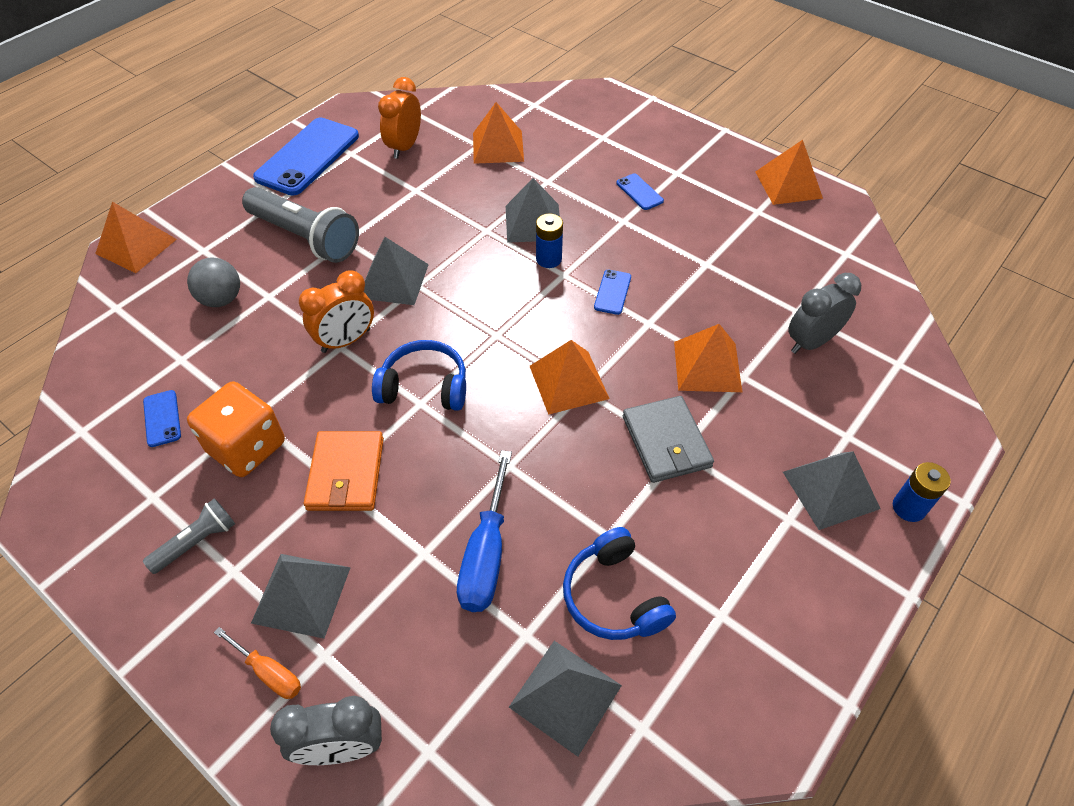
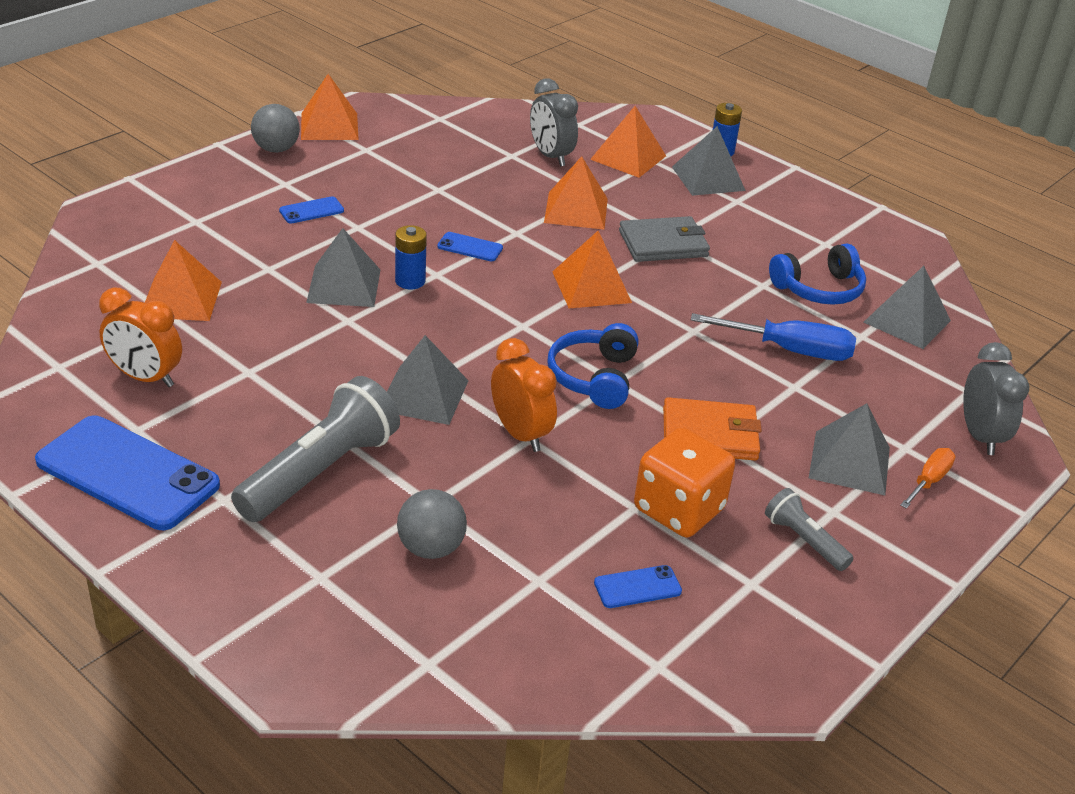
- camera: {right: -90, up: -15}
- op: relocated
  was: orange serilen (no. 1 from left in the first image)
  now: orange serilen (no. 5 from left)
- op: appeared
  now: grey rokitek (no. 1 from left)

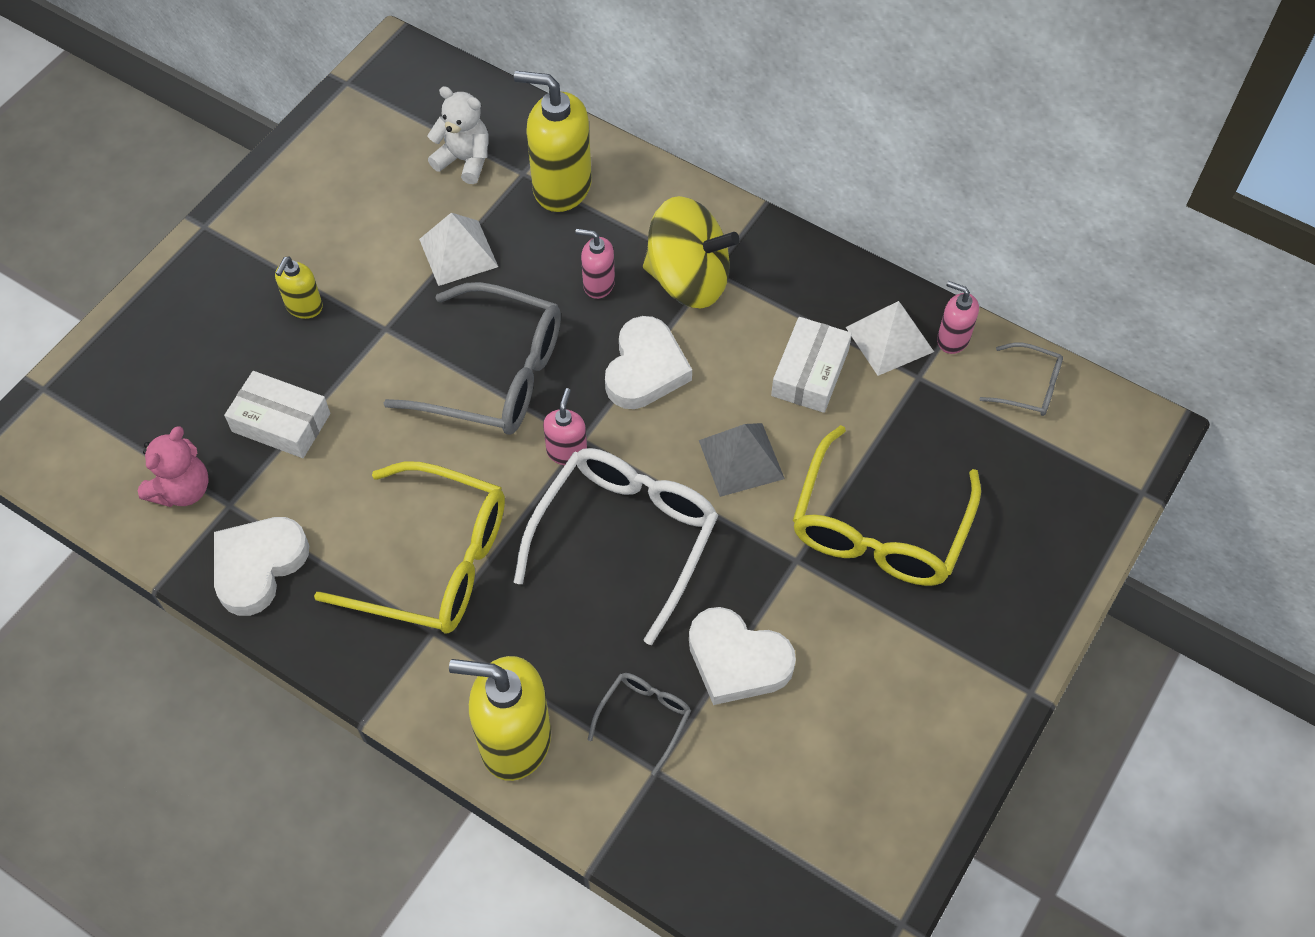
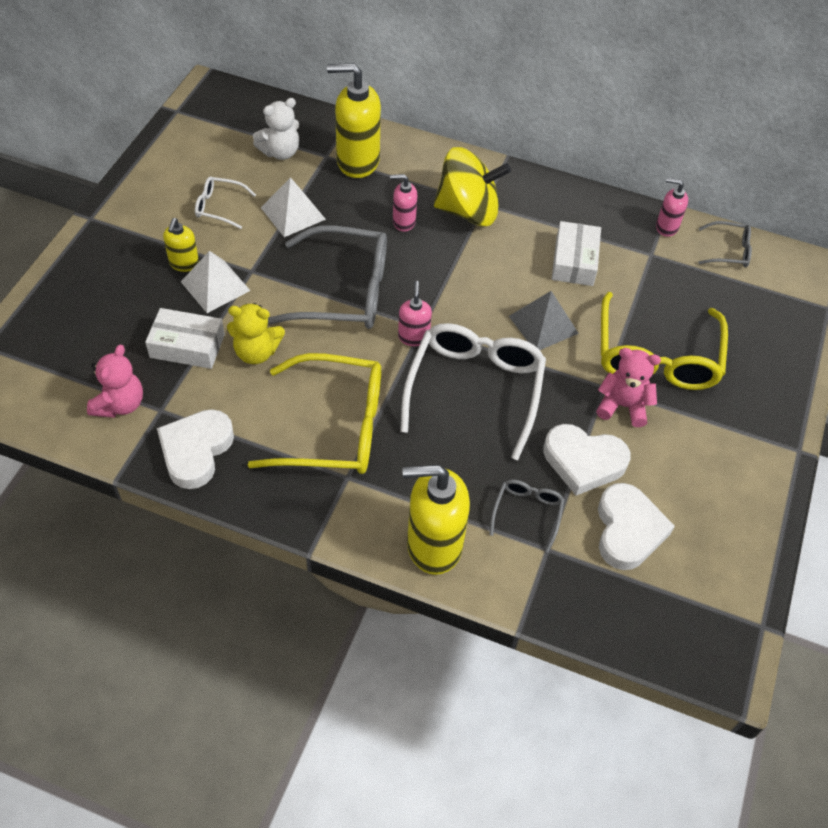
- camera: {right: -15, up: -5}
- op: spun
  was: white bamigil
  clockwise: 135
- op: relocated
  was: white serilen (no. 2 from left in the first image)
  now: white serilen (no. 1 from left)
- op: relocated
  was: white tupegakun (no. 2 from left in the first image)
  now: white tupegakun (no. 3 from left)
- op: appeared
  now: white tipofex (no. 1 from left)
- op: appeared
  now: yellow bamigil
- op: appeared
  now: pink bamigil (no. 2 from left)

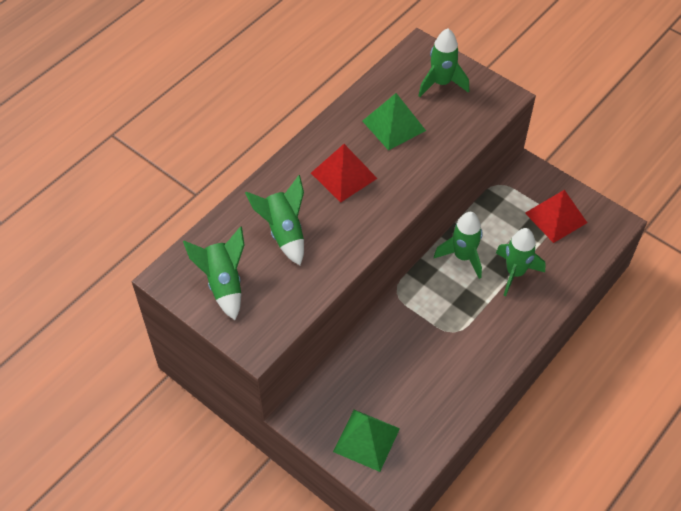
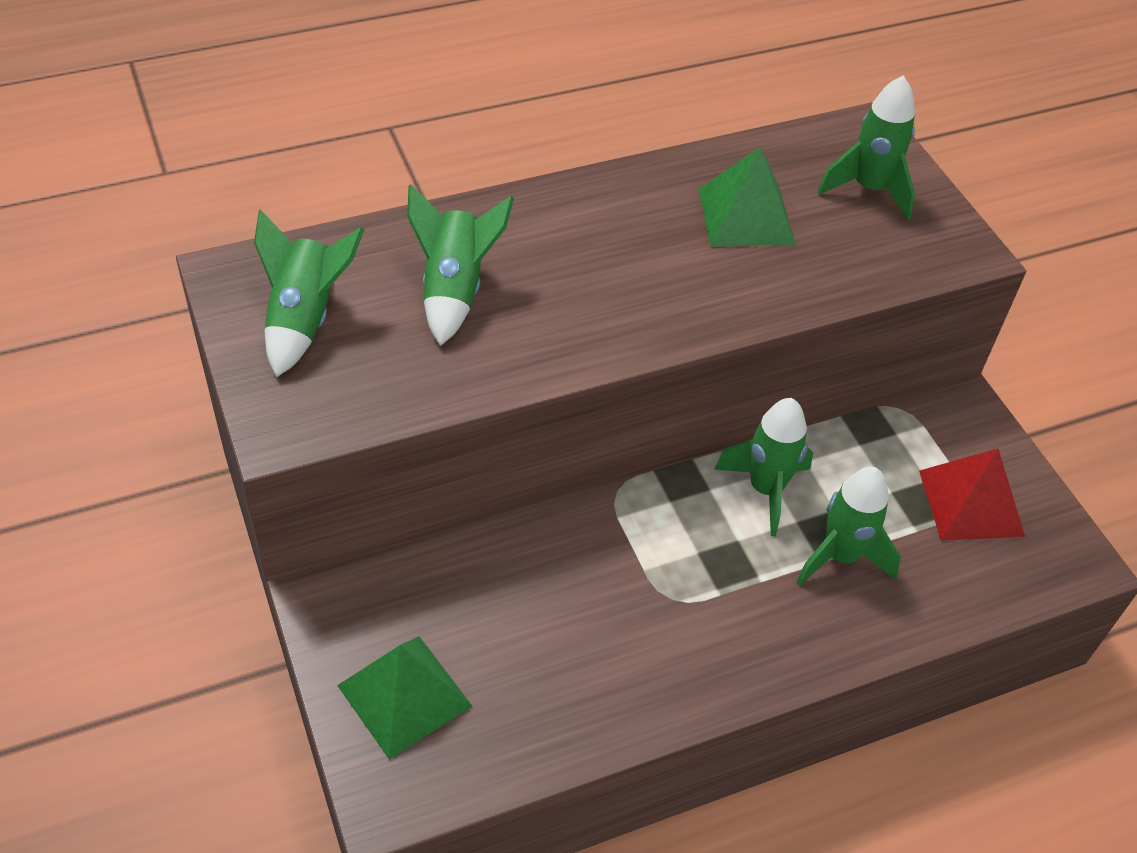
- camera: {right: 25, up: -5}
- op: missing
  was: red serilen (no. 1 from left)

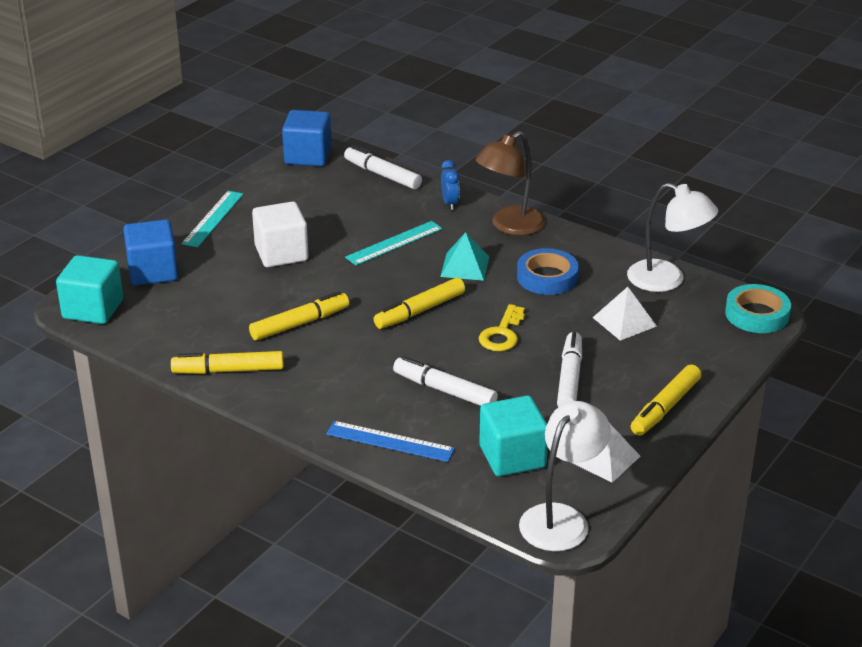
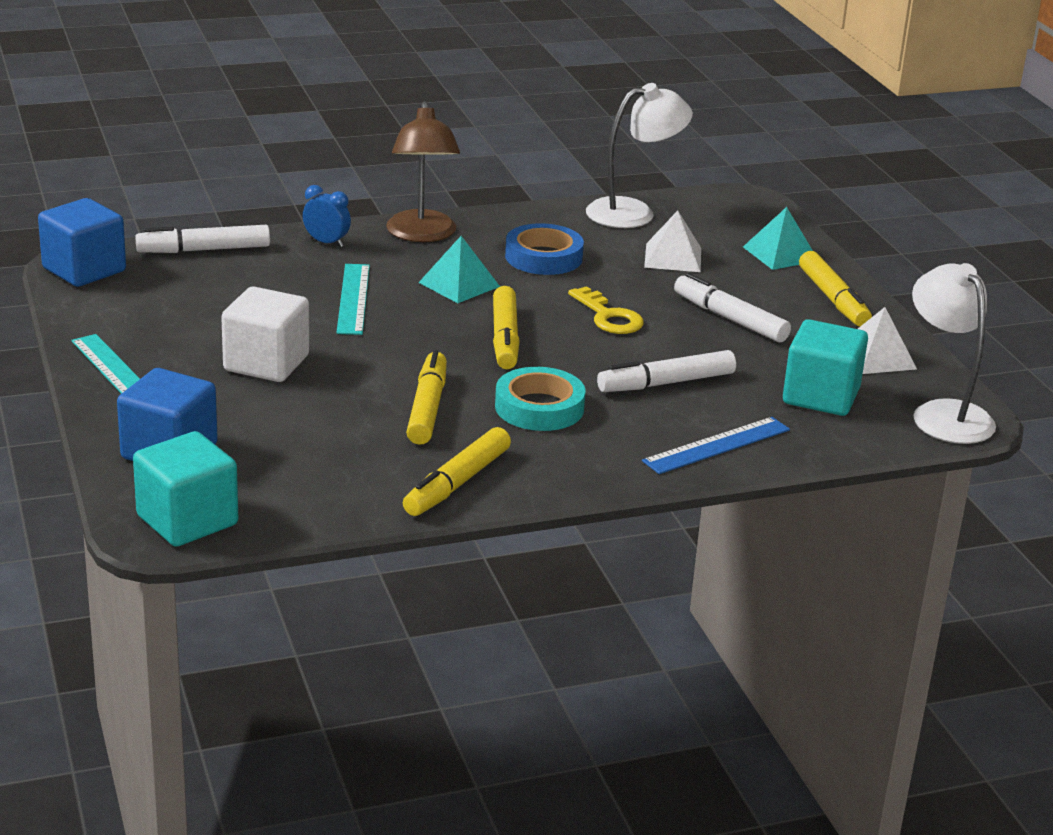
- camera: {right: -55, up: -5}
- op: relocated
  was: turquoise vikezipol
- op: appeared
  now: turquoise serilen (no. 2 from left)

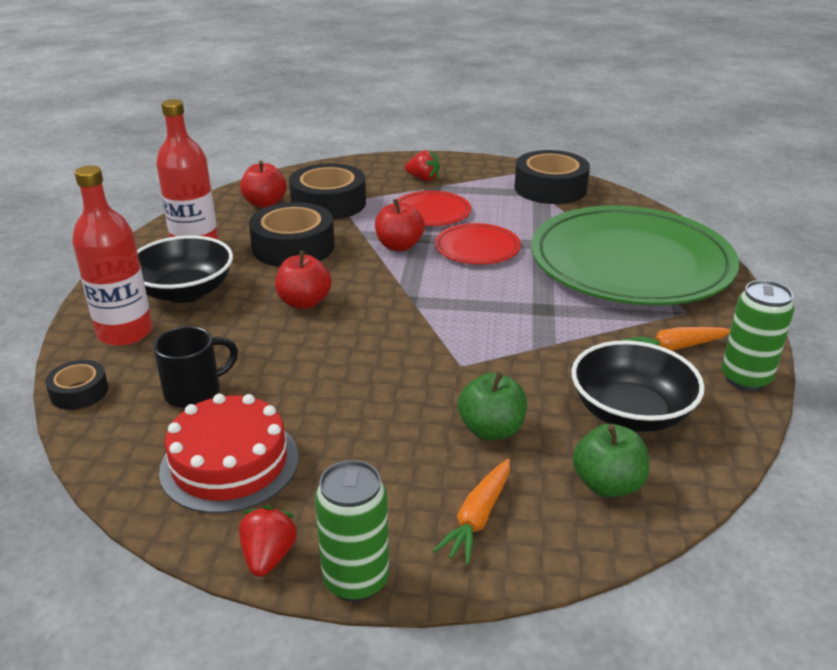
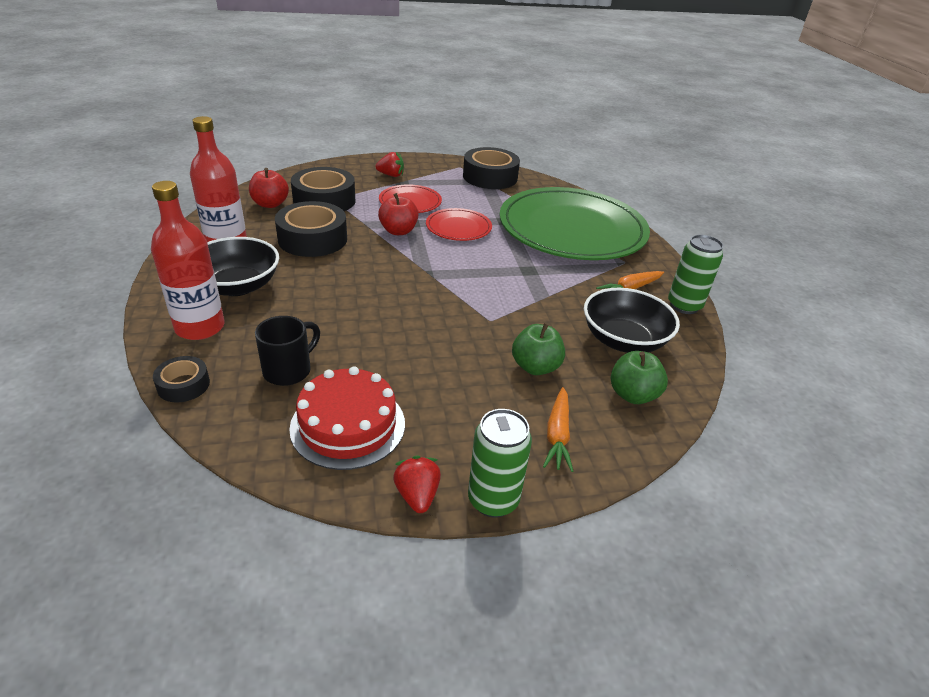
- camera: {right: -20, up: 5}
- op: missing
  was: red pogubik (no. 2 from left)

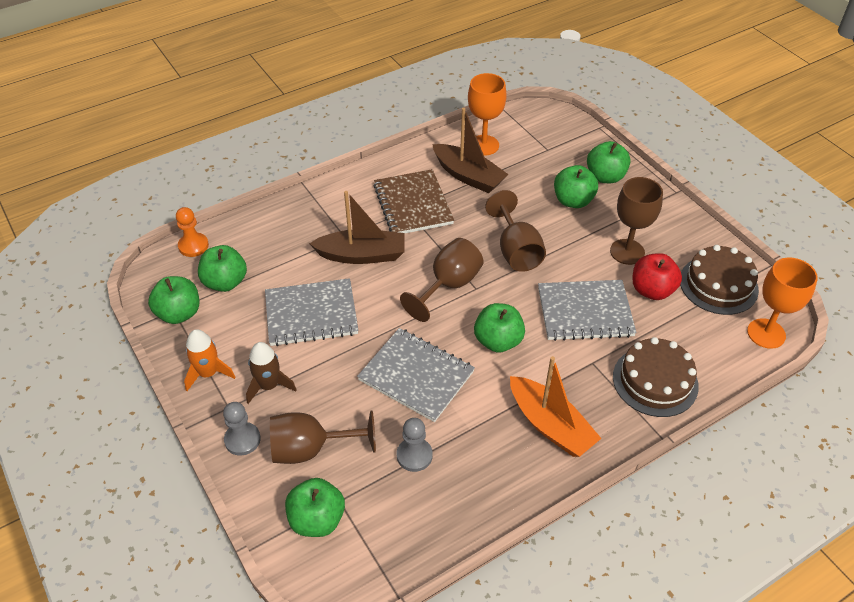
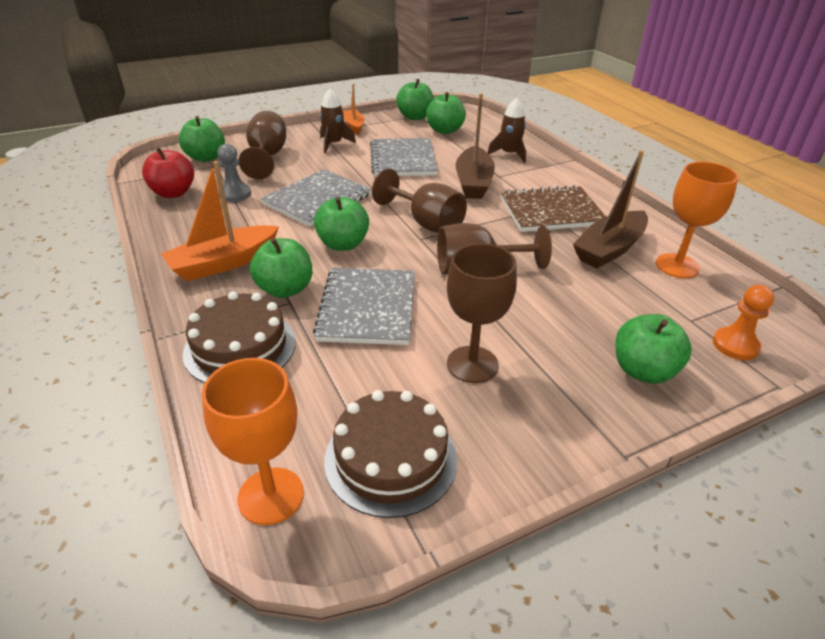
- camera: {right: 95, up: -10}
- op: relocated
  was: green pogubik (no. 5 from left in the first image)
  now: green pogubik (no. 2 from left)
- op: relocated
  was: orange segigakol
- op: relocated
  was: red pogubik
- op: exchanged
  was: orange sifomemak
  now: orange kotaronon (no. 2 from left)
- op: missing
  was: grey segigakol (no. 1 from left)
- op: appeared
  now: brown sifomemak (no. 2 from left)

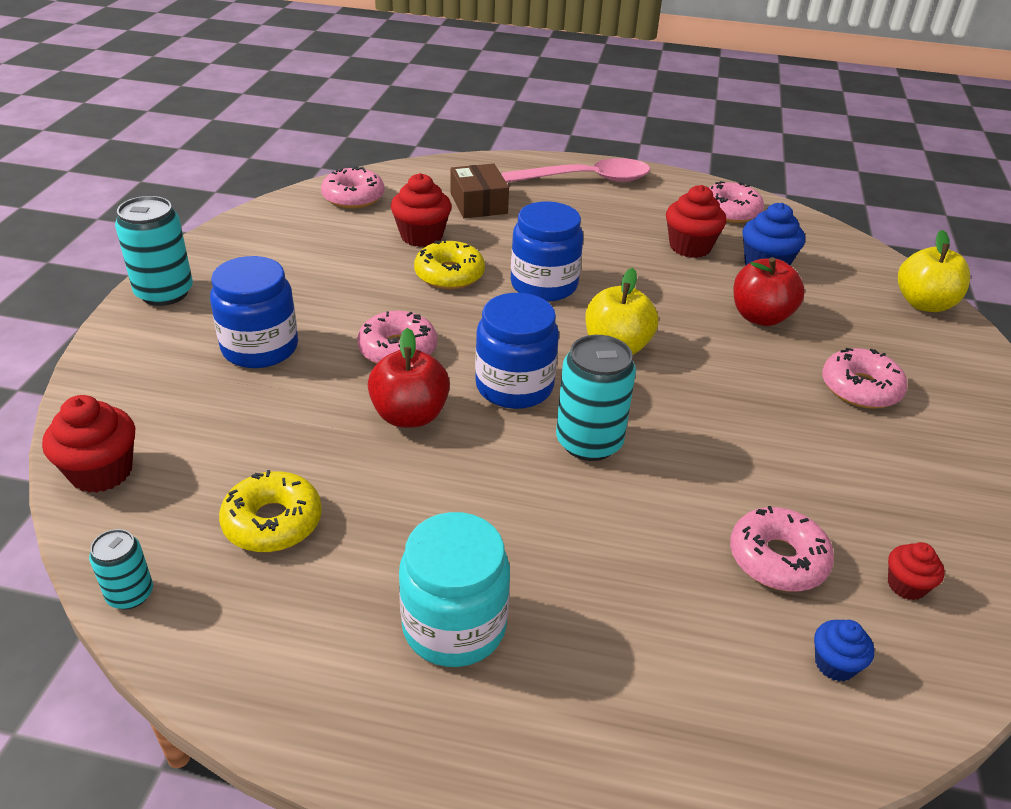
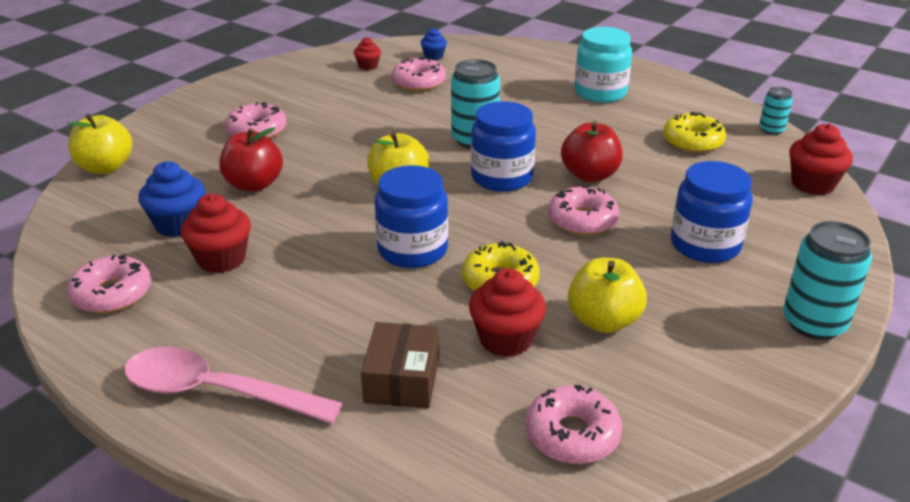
- camera: {right: -155, up: -5}
- op: appeared
  now: yellow pogubik (no. 3 from left)

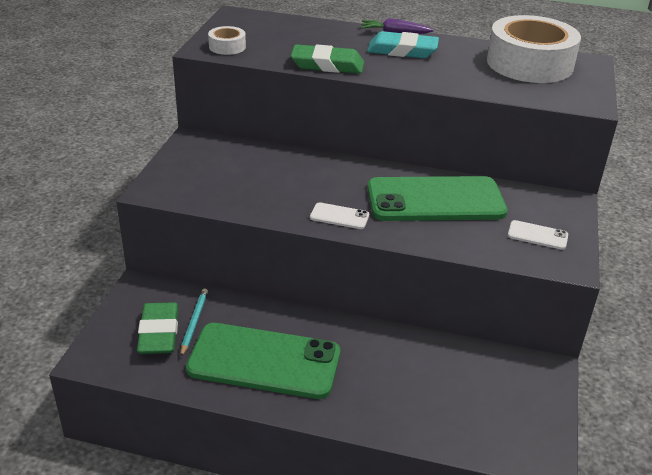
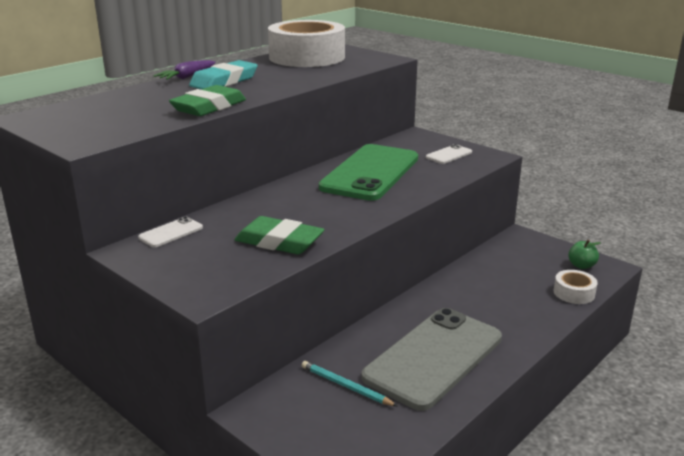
- camera: {right: -60, up: -10}
- op: relocated
  was: white vikezipol (no. 1 from left in the first image)
  now: white vikezipol (no. 2 from left)
- op: relocated
  was: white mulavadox (no. 1 from left)
- op: relocated
  was: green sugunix (no. 1 from left in the first image)
  now: green sugunix (no. 2 from left)
- op: colour
  was: green mulavadox (no. 1 from left)
  now: grey mulavadox
- op: appeared
  now: green pogubik

